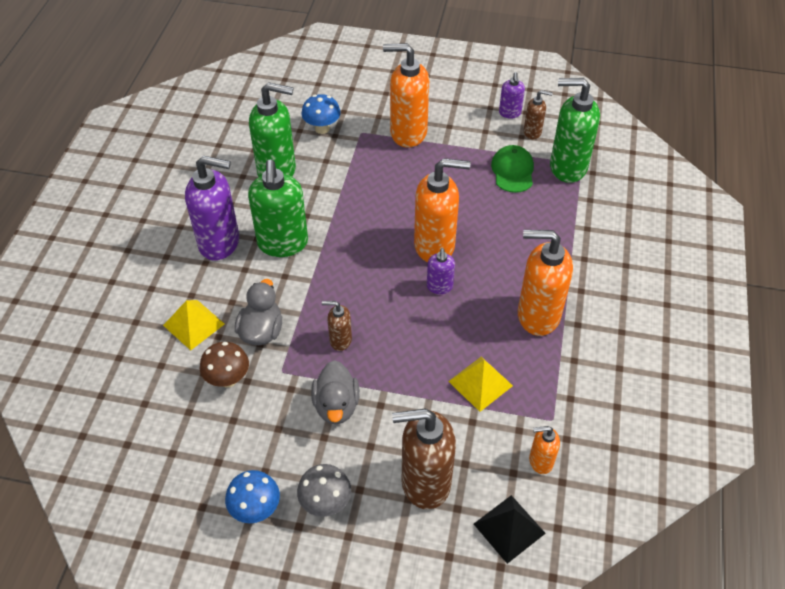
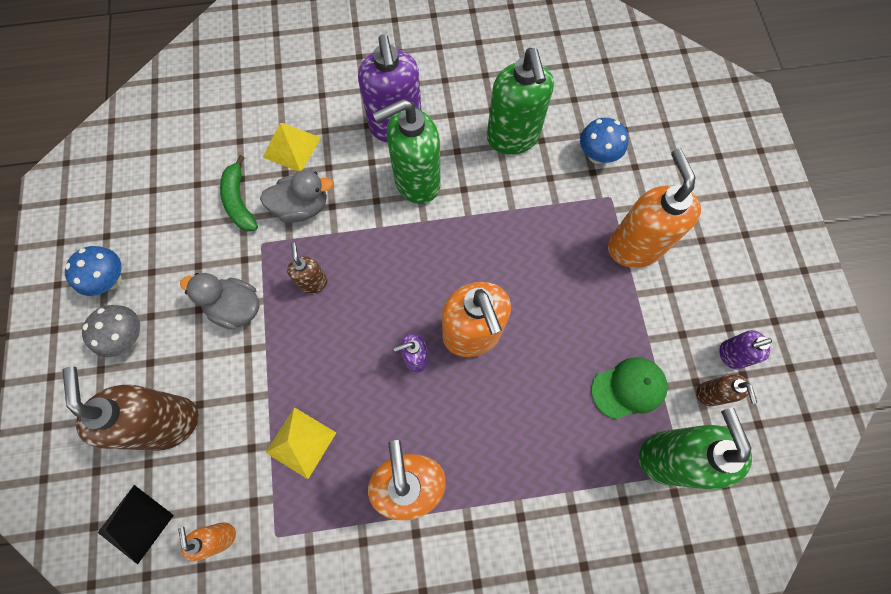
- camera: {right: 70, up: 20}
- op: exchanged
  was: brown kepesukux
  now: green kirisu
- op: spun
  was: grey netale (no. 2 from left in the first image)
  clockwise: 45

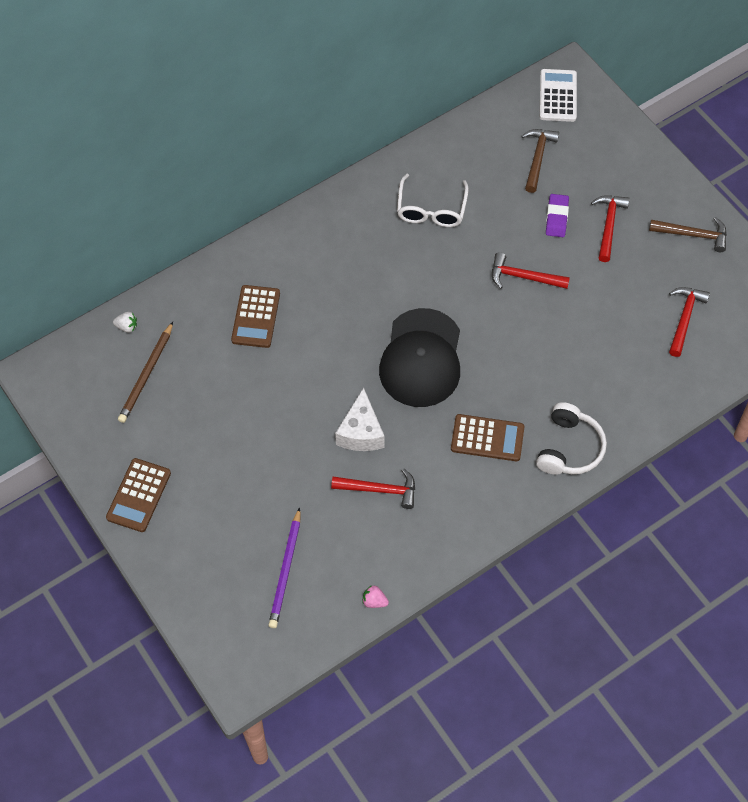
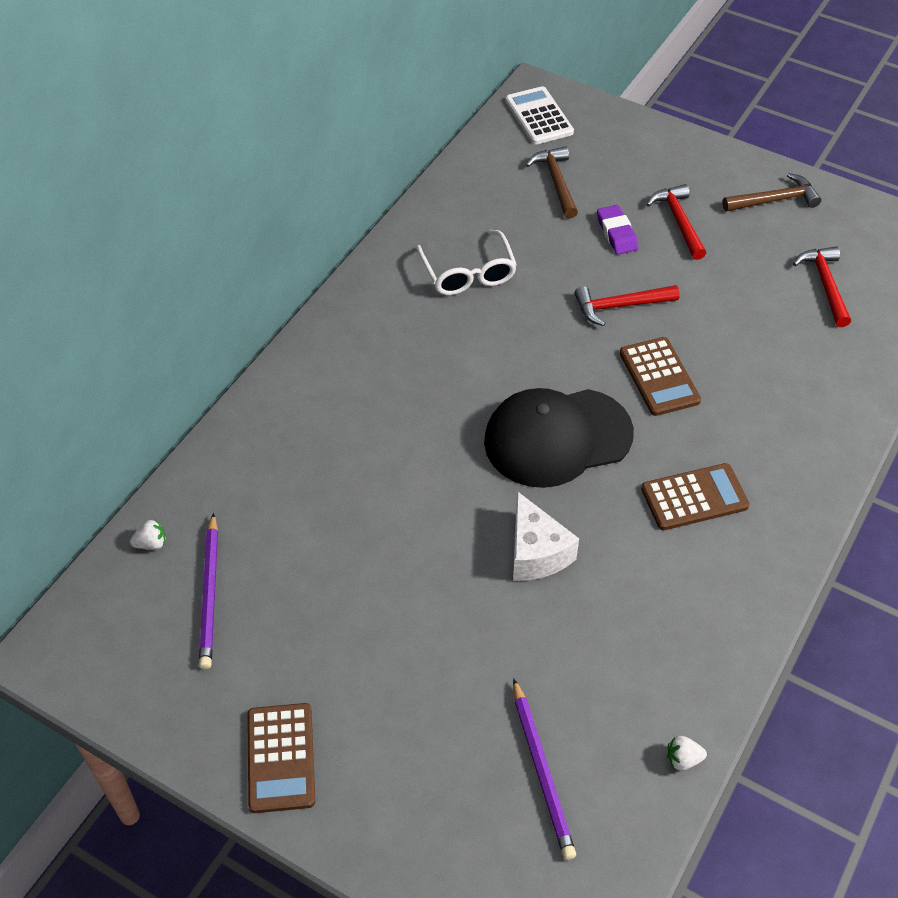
- camera: {right: -25, up: -10}
- op: relocated
  was: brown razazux (no. 2 from left)
- op: spun
  was: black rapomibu
  clockwise: 90
- op: colour
  was: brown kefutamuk
  now: purple kefutamuk (no. 1 from left)
- op: missing
  was: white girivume
- op: missing
  was: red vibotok (no. 1 from left)
- op: colour
  was: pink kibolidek
  now: white kibolidek (no. 2 from left)

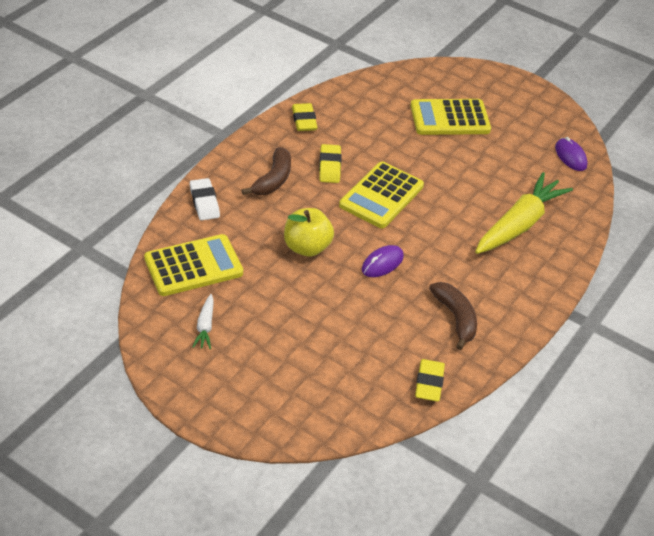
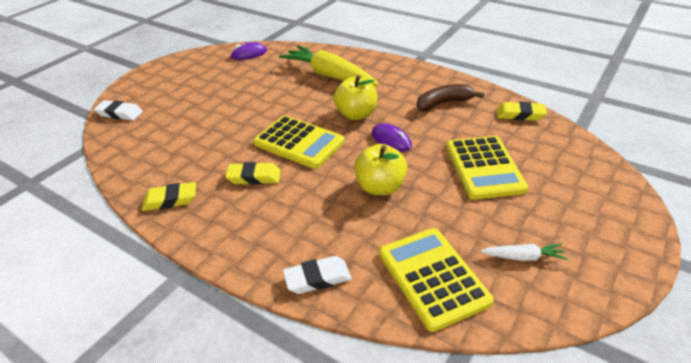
- camera: {right: -85, up: -5}
- op: relocated
  was: yellow razazux (no. 3 from left)
- op: missing
  was: brown kirisu (no. 1 from left)
- op: appeared
  now: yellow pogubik (no. 1 from left)
- op: appeared
  now: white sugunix (no. 1 from left)

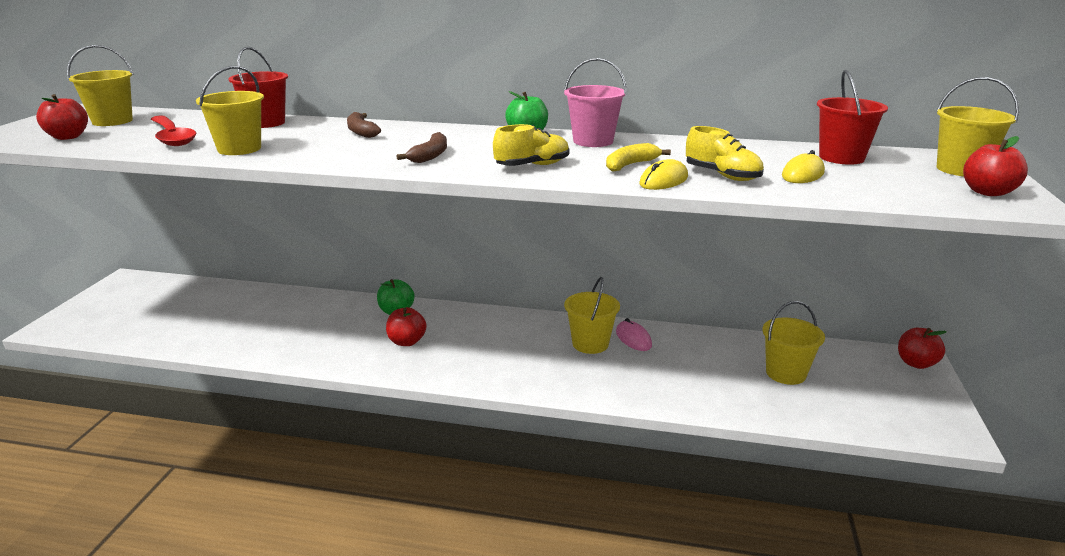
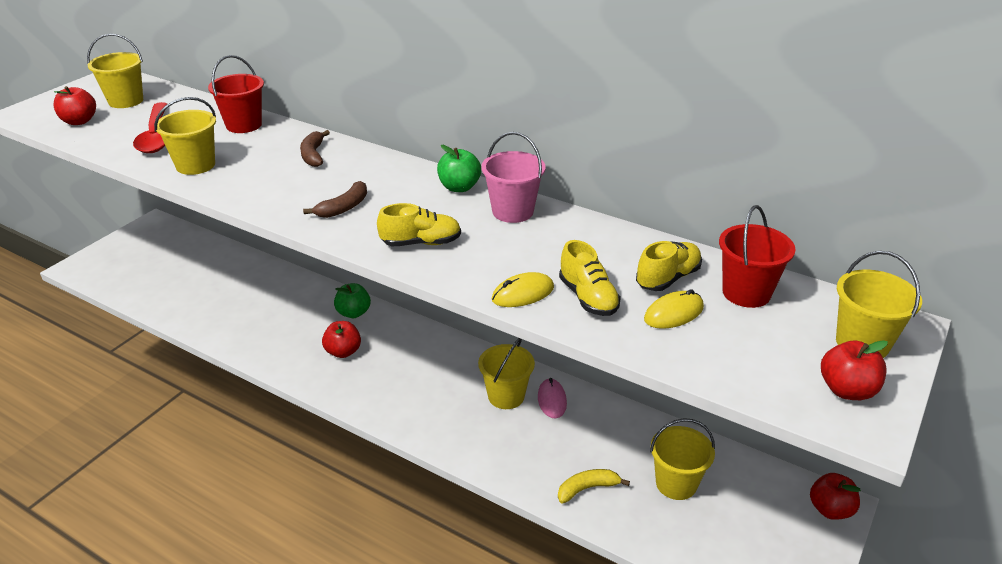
- camera: {right: 20, up: 10}
- op: relocated
  was: yellow kirisu
- op: appeared
  now: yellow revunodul (no. 3 from left)

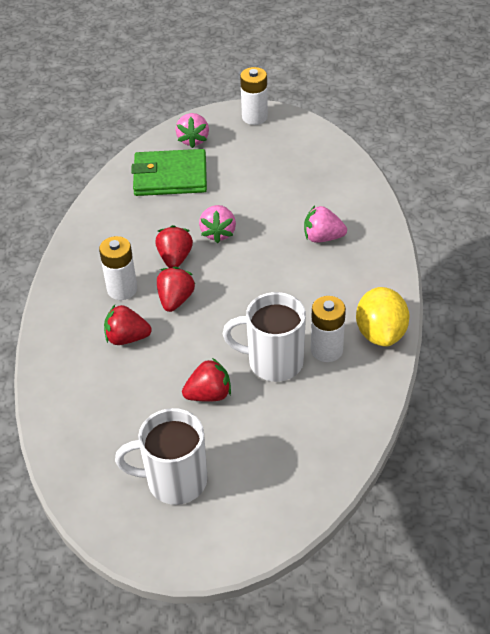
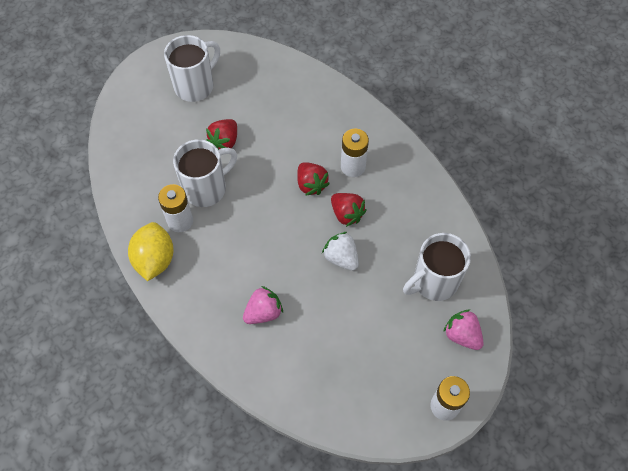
- camera: {right: 135, up: 15}
- op: exchanged
  was: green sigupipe
  now: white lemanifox (no. 3 from left)
- op: colour
  was: pink kibolidek (no. 2 from left)
  now: white kibolidek
- op: spun
  was: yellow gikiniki
  clockwise: 45
- op: missing
  was: red kibolidek (no. 1 from left)

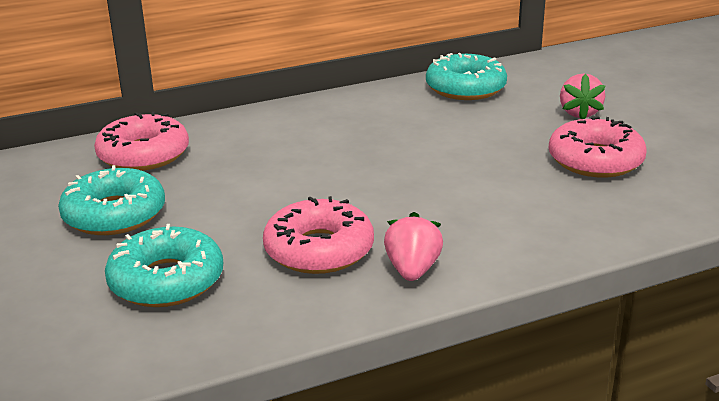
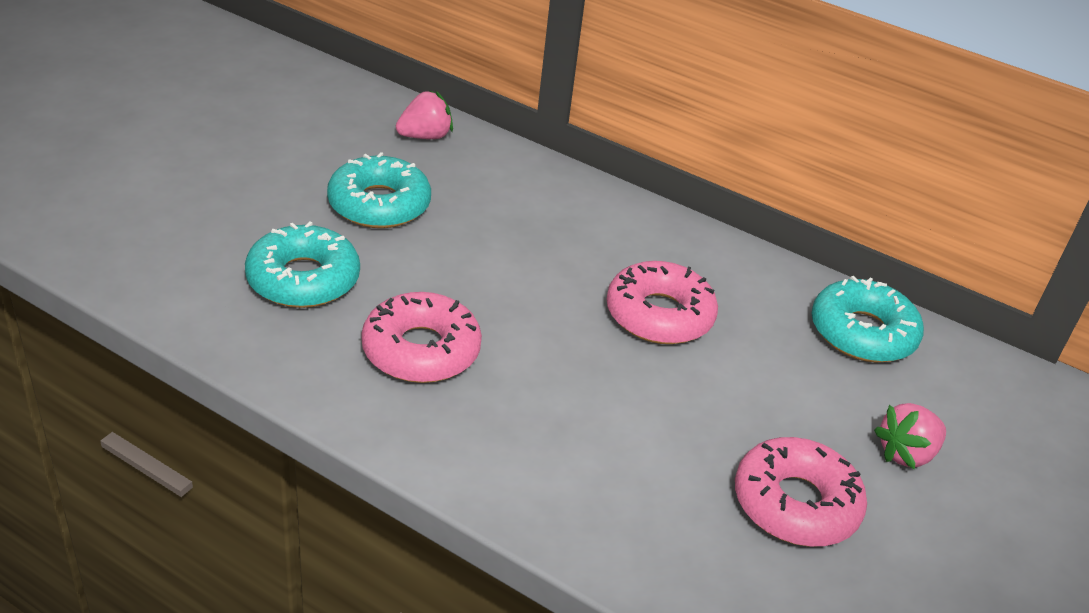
- camera: {right: 50, up: 10}
- op: relocated
  was: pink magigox (no. 1 from left in the first image)
  now: pink magigox (no. 2 from left)
- op: relocated
  was: pink kibolidek (no. 1 from left)

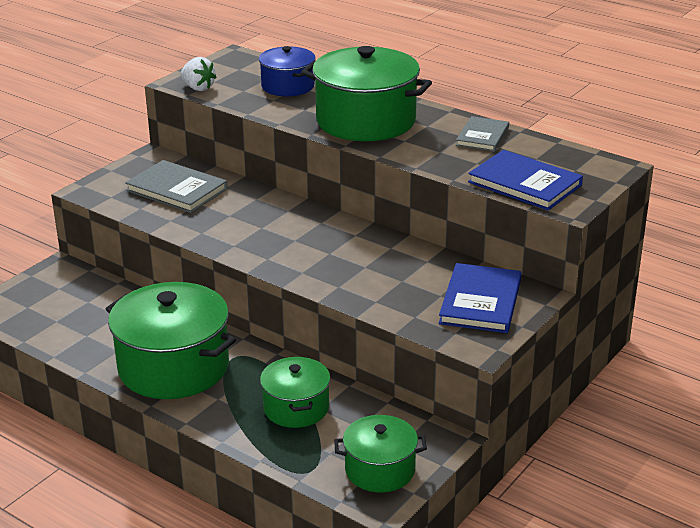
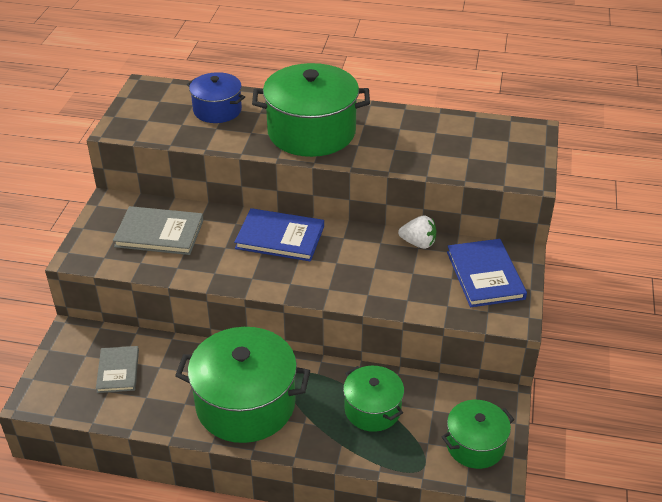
- camera: {right: -25, up: 10}
- op: relocated
  was: white kibolidek
- op: relocated
  was: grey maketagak (no. 2 from left in the first image)
  now: grey maketagak (no. 1 from left)
- op: relocated
  was: blue maketagak (no. 2 from left in the first image)
  now: blue maketagak (no. 1 from left)

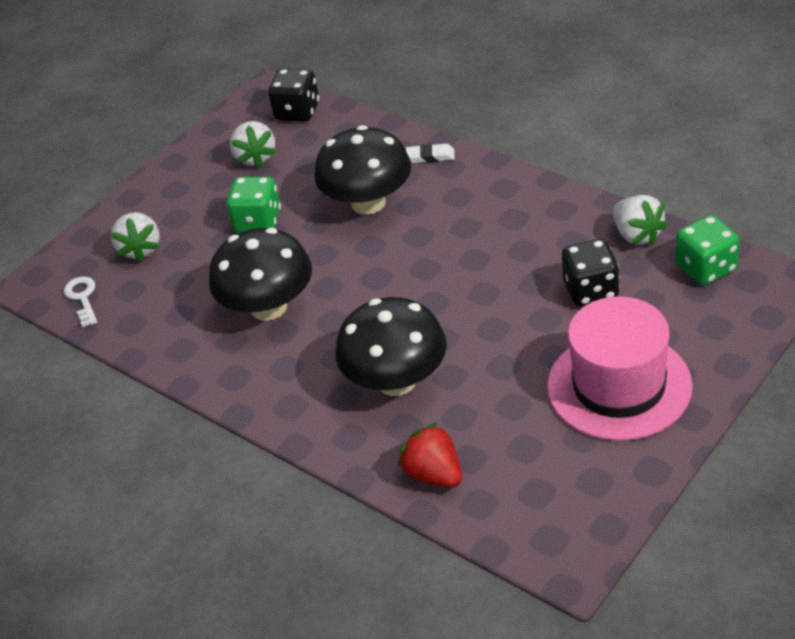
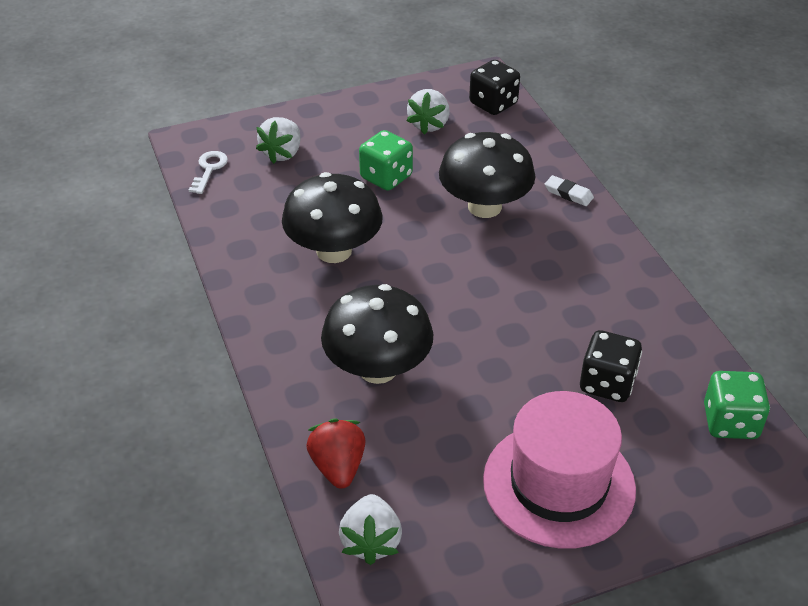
- camera: {right: 25, up: 0}
- op: relocated
  was: white kibolidek (no. 3 from left in the first image)
  now: white kibolidek (no. 2 from left)

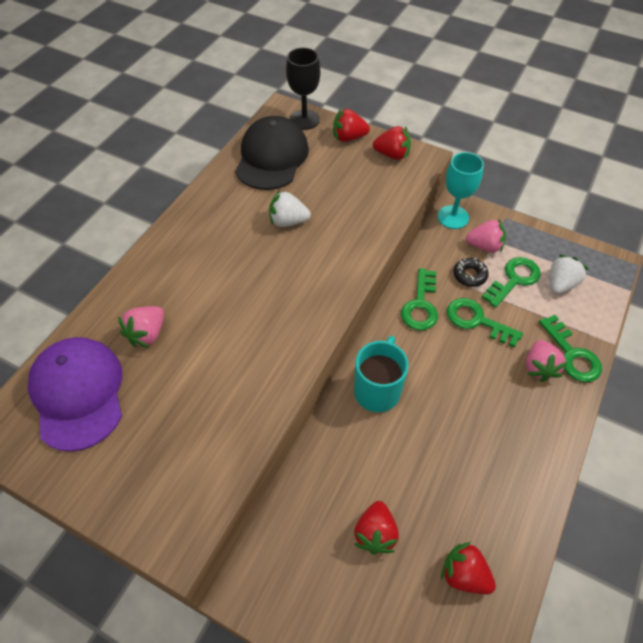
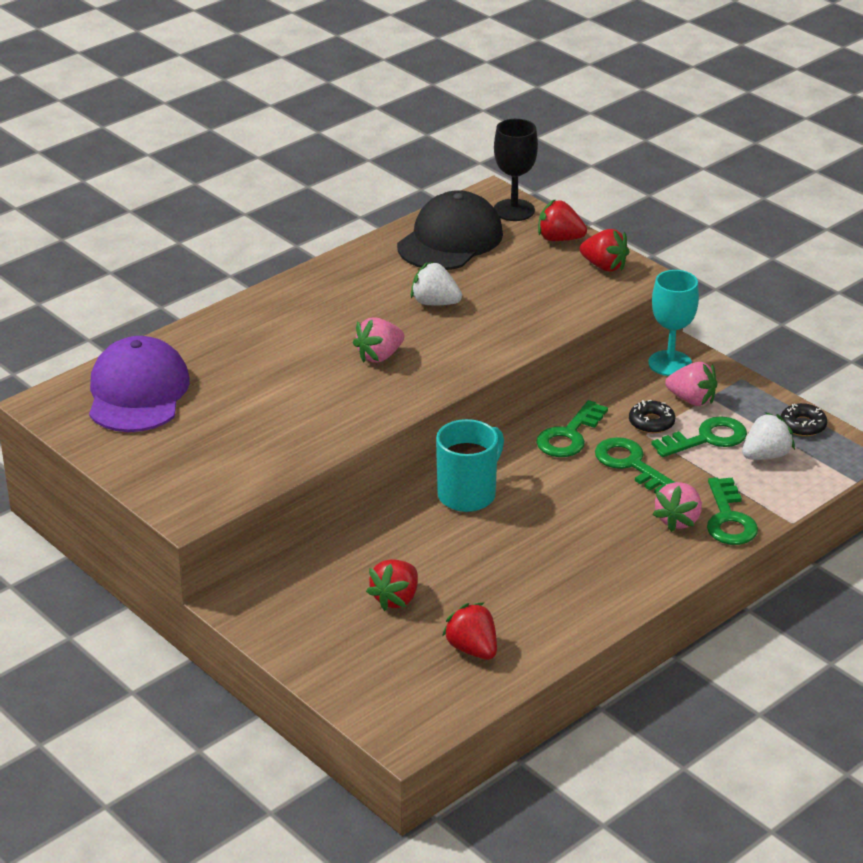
- camera: {right: 20, up: -20}
- op: relocated
  was: pink kibolidek (no. 1 from left)
- op: appeared
  now: black magigox (no. 2 from left)

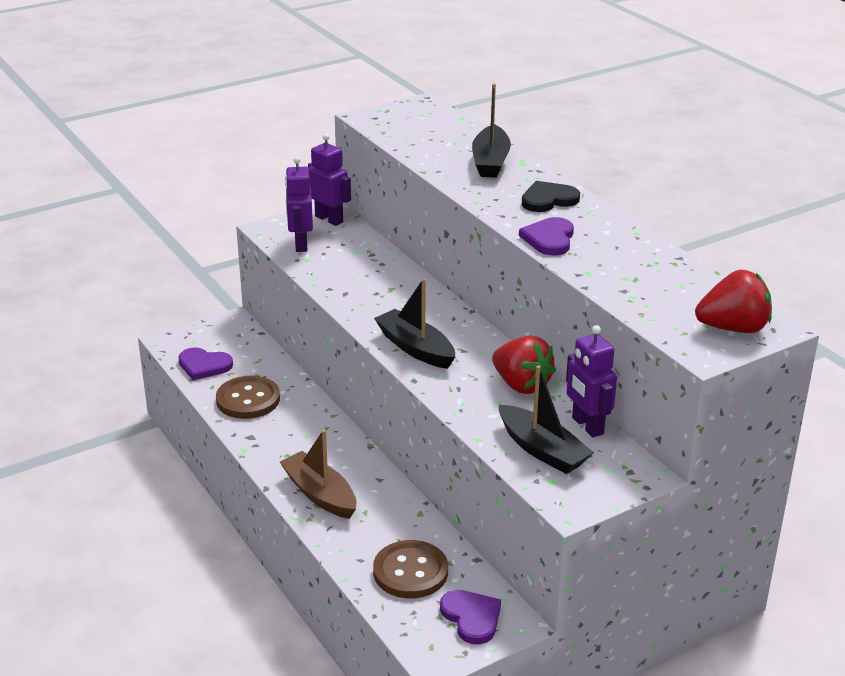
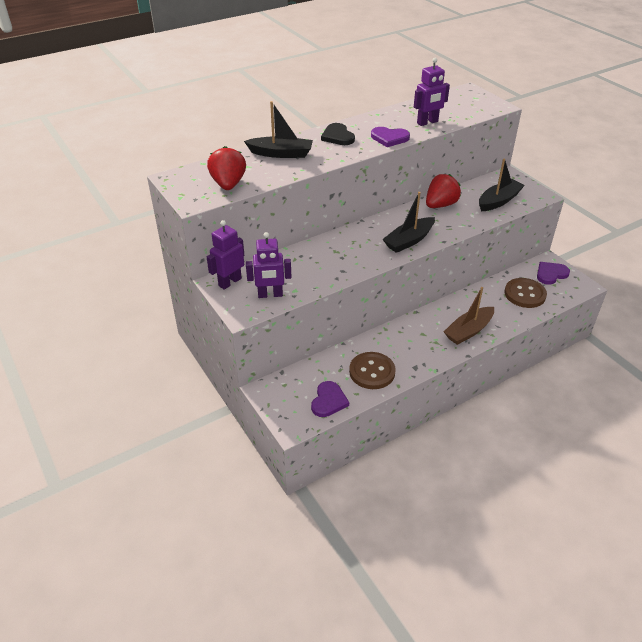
- camera: {right: -90, up: 10}
- op: relocated
  was: red kibolidek (no. 2 from left in the first image)
  now: red kibolidek (no. 1 from left)
- op: relocated
  was: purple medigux (no. 3 from left)

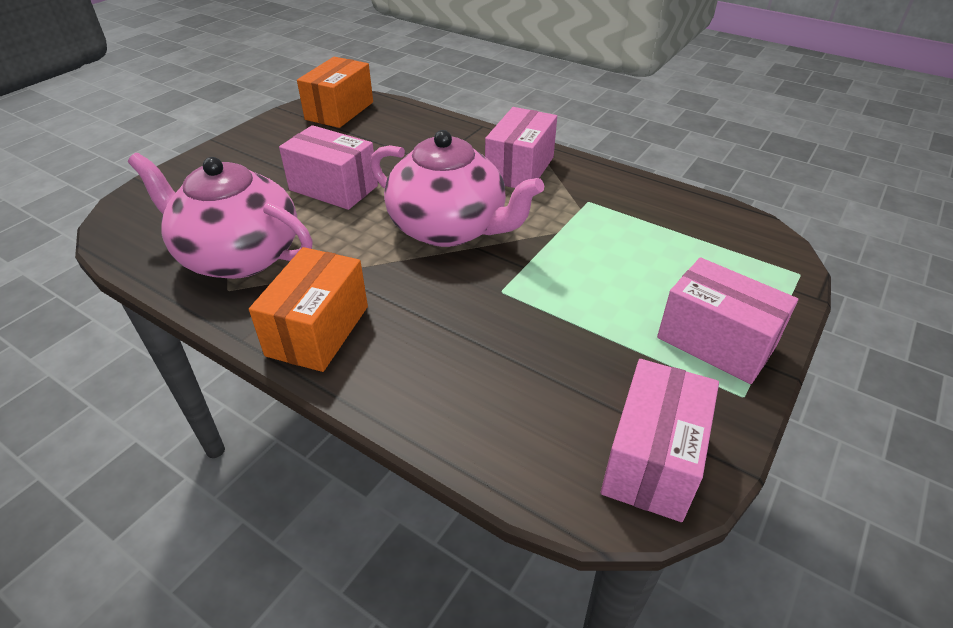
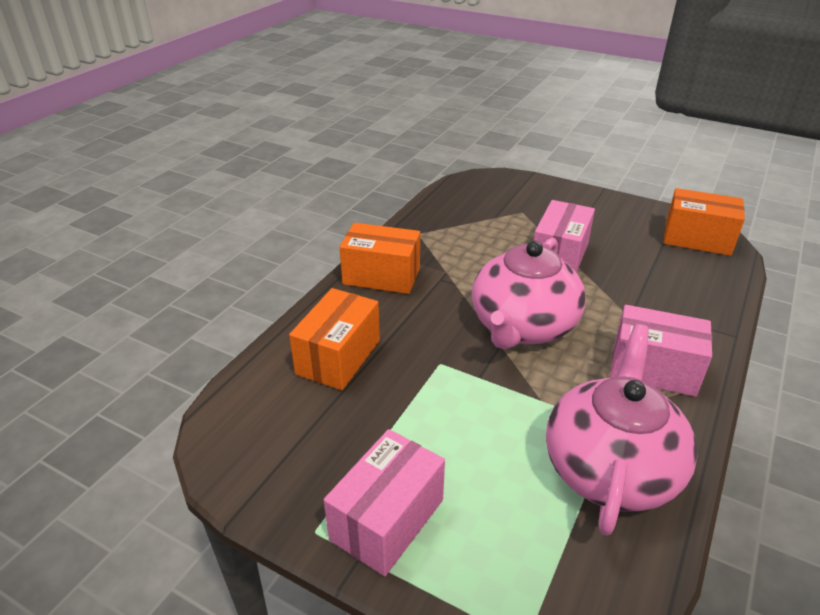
- camera: {right: 85, up: -5}
- op: relocated
  was: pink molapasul (no. 1 from left in the first image)
  now: pink molapasul (no. 2 from left)
- op: missing
  was: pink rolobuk (no. 3 from left)
- op: appeared
  now: orange rolobuk (no. 1 from left)

